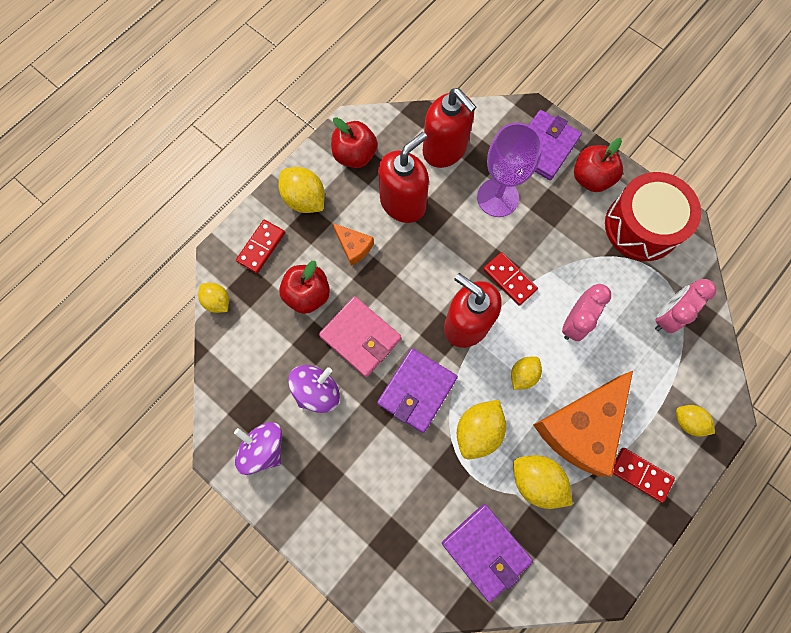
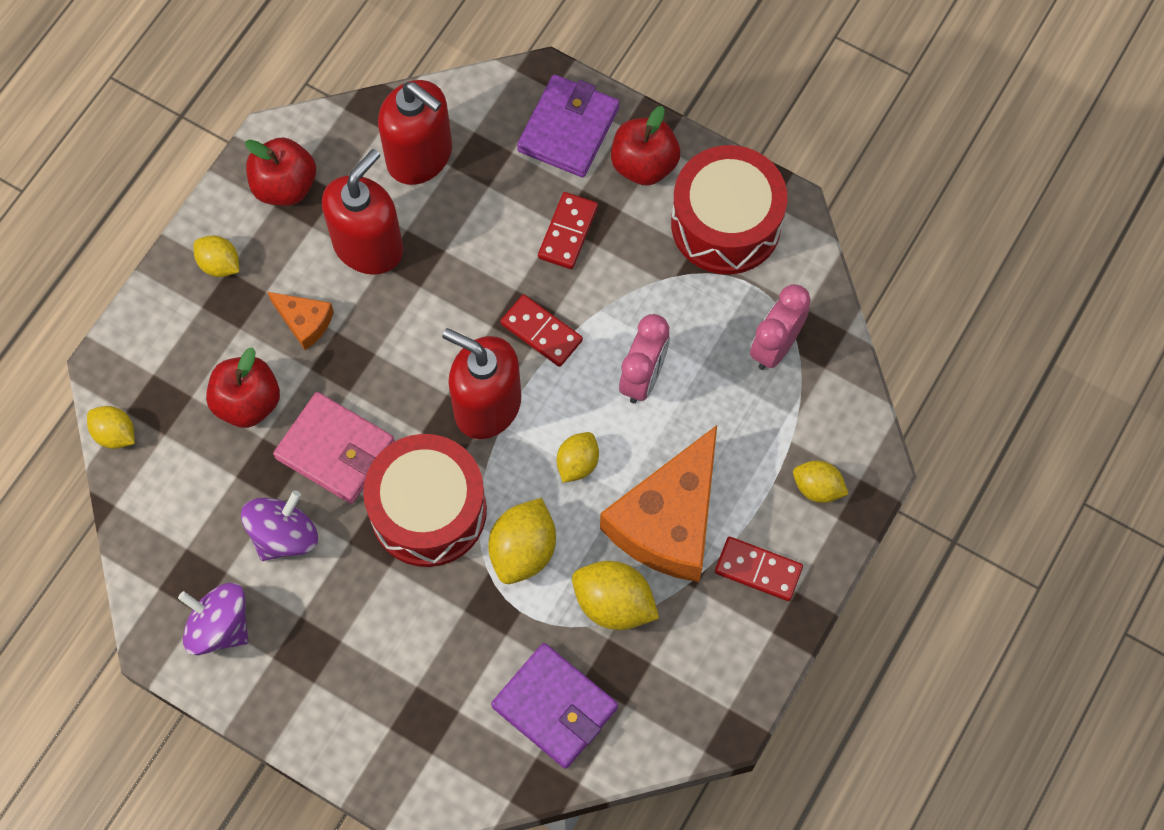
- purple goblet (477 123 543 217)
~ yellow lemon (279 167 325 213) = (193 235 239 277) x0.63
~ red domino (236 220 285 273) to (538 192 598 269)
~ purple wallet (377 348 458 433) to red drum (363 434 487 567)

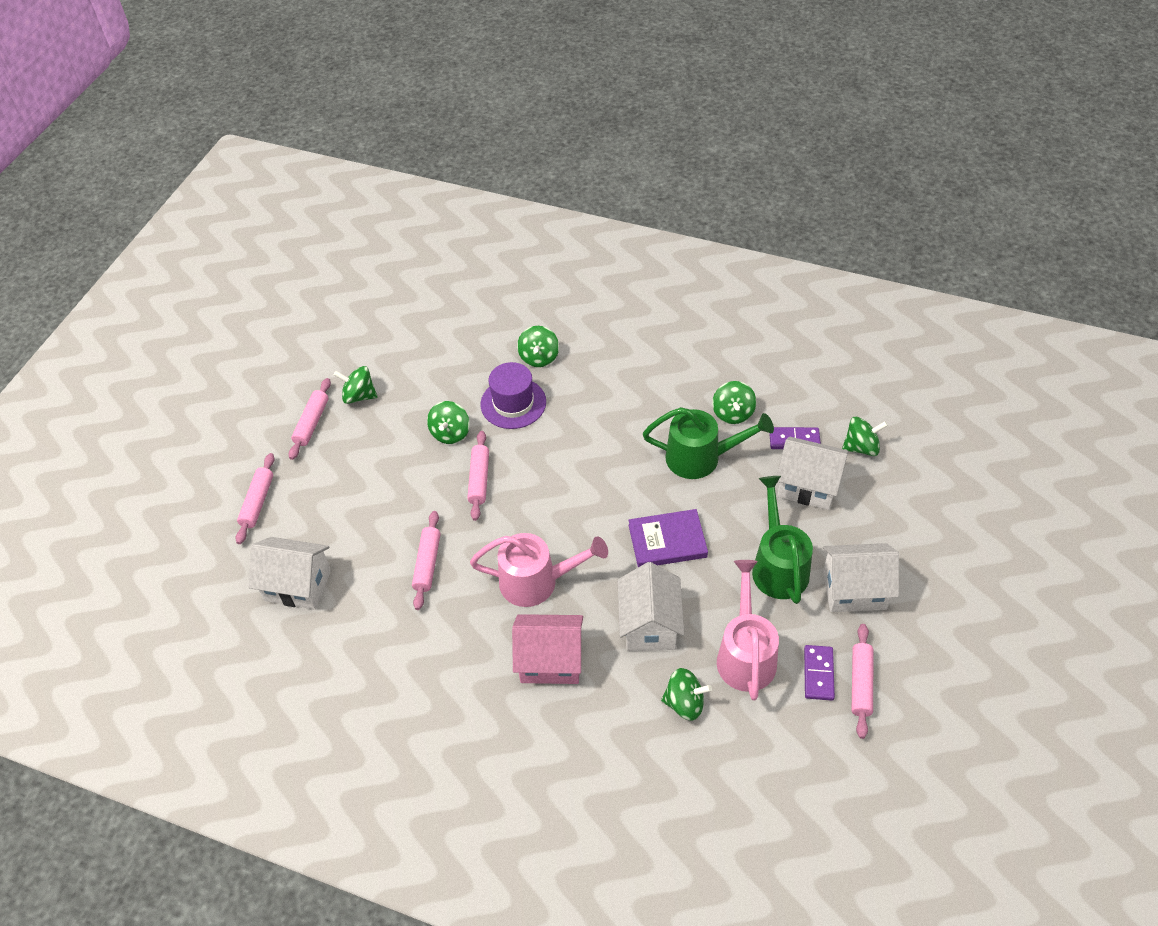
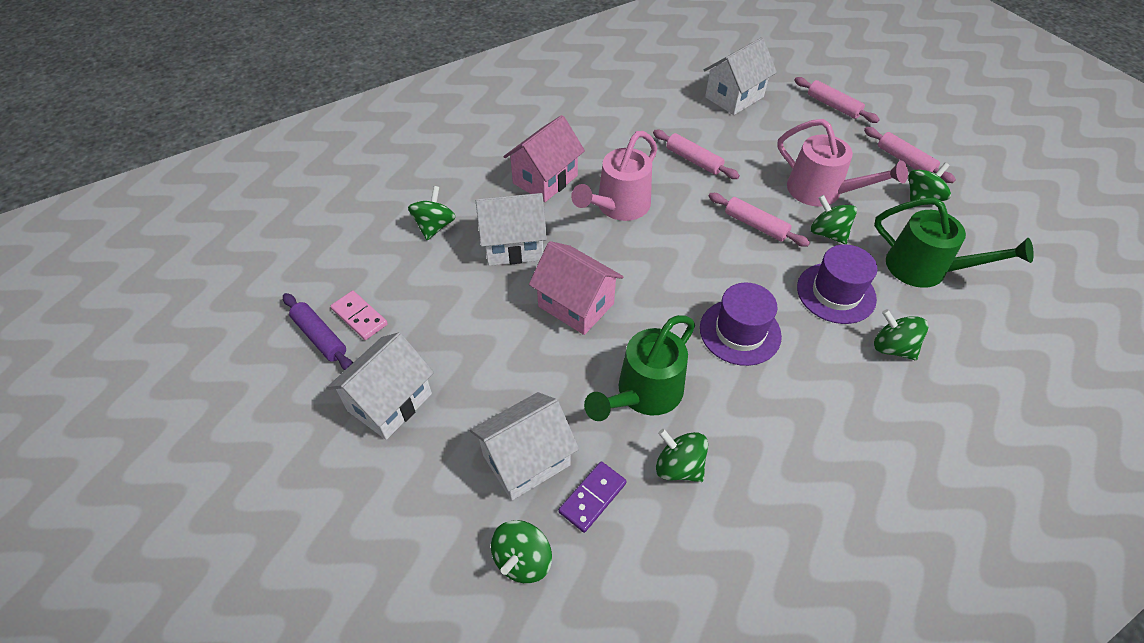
~ green watering can (752 476 813 604) to (874 198 1034 288)
~ purple book (629 509 708 567) to pink house (529 241 623 335)
~ pink watering can (717 560 779 700) to (777 119 908 207)
~ white house (618 562 684 651) = (476 193 547 266) 45 degrees counterclockwise
~ pink rolling pin (852 624 873 739) to purple rolling pin (283 293 353 370)
~ purple domino (804 645 835 701) to pink domino (331 291 388 340)
~ green spinning top (661 668 712 721) = (408 186 456 240) 150 degrees clockwise
+ purple hat (700 283 782 366)

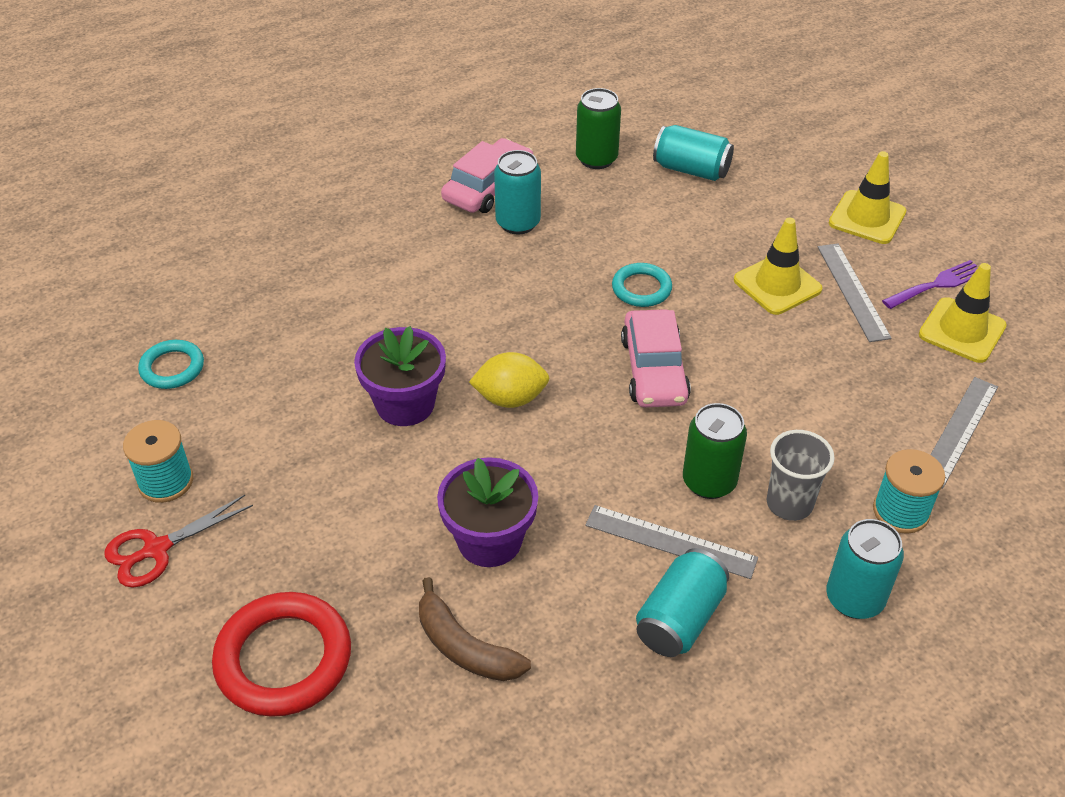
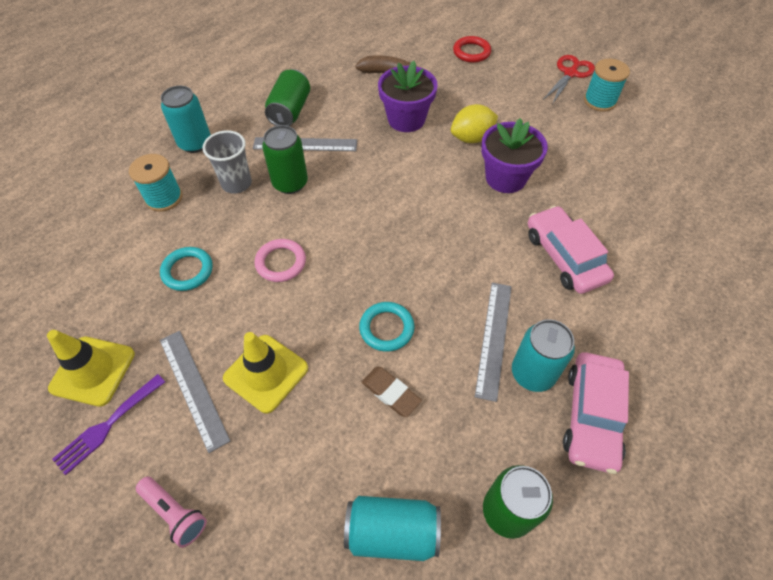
~ yellow traffic cone (829 151 906 244) to pink flashlight (136 477 207 548)
~ pink car (621 309 691 407) to (528 206 614 294)
~ turquoise ring (138 340 204 389) to (160 247 213 291)
~ yellow lemon (469 352 549 408) to (451 104 498 143)
~ grey ruler (930 377 998 489) to (475 283 512 402)
~ turquoise can (636 548 729 657) to green can (265 69 310 126)
~ red ring (212 592 351 717) = (453 36 491 63) x0.57
+ pink ring (255 239 306 282)
+ brown eraser (361 367 422 417)

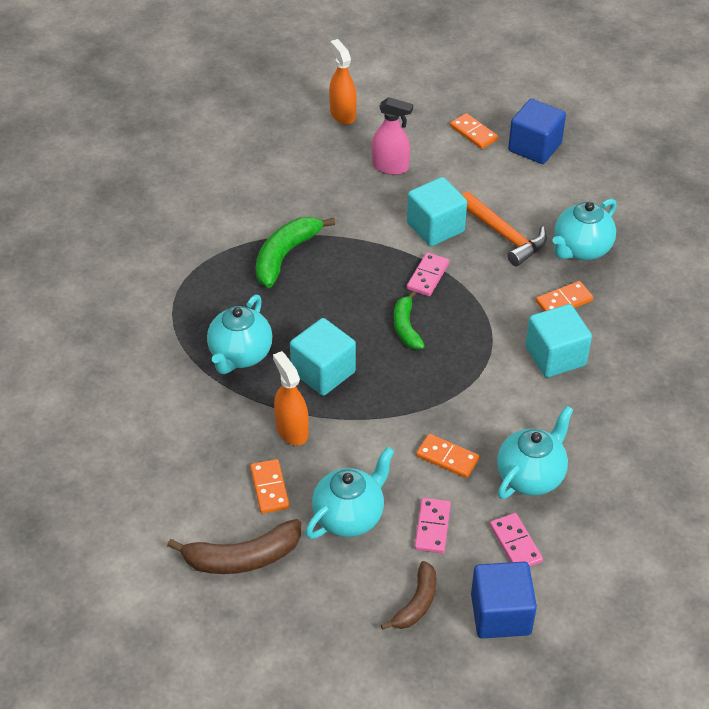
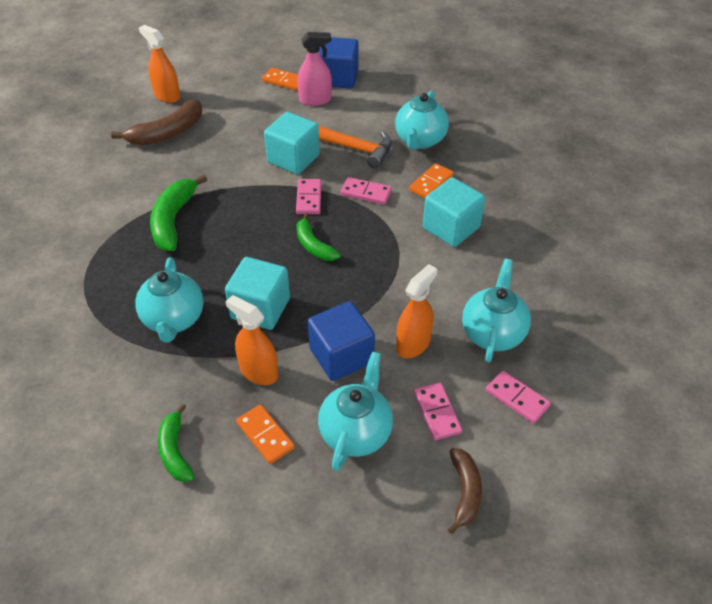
~ pink spray bottle (372 97 413 175) to (297 32 332 106)
~ orange domino (416 434 480 478) to orange spray bottle (396 264 437 358)
~ brown banana (167 519 301 574) to (111 100 202 145)
~ blue cube (471 562 537 638) to (308 301 375 381)
+ pink domino (340 177 392 205)
+ green banana (158 404 195 482)

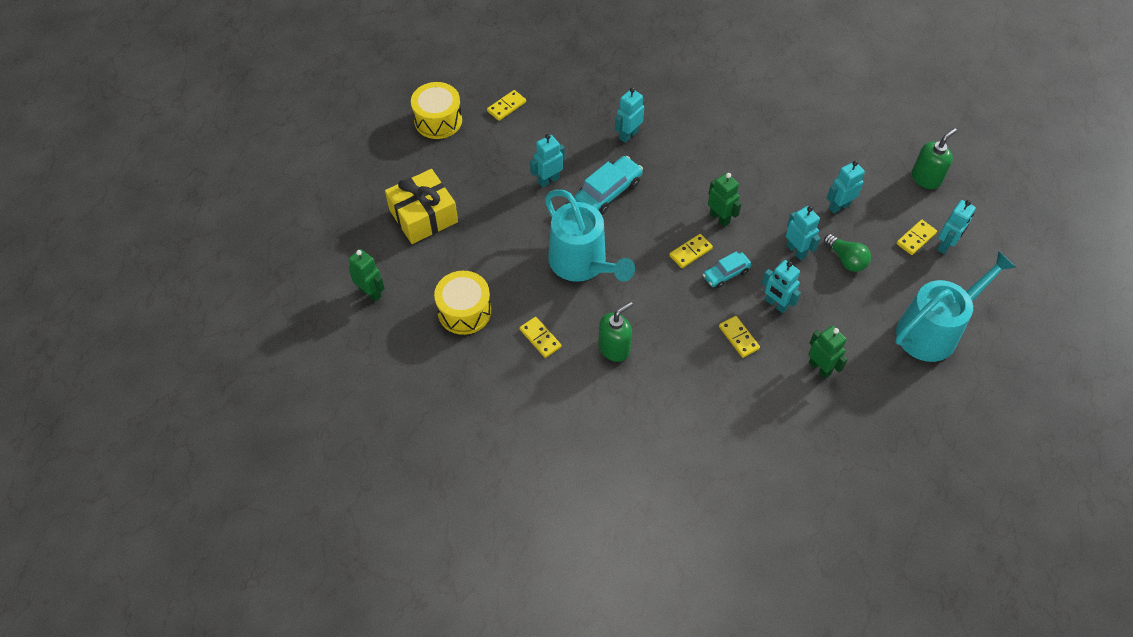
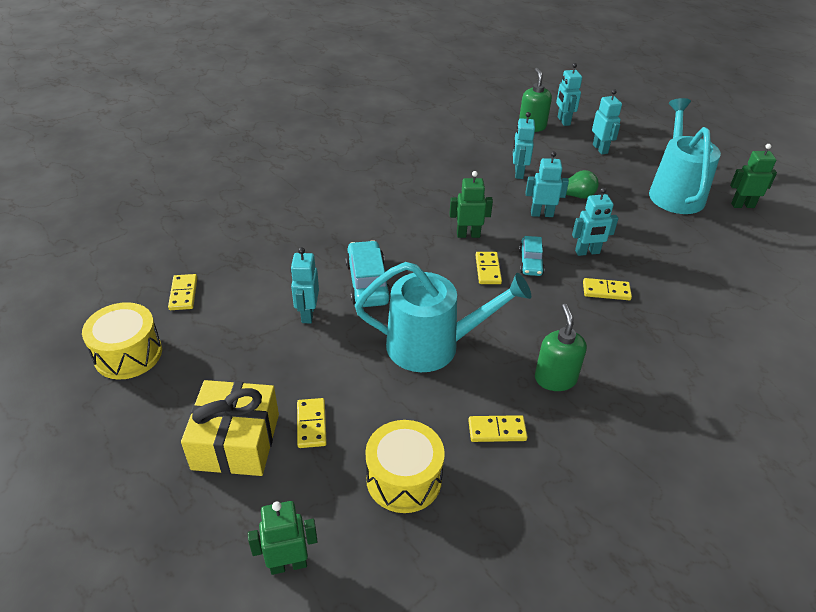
~ turquoise robot (615 88 644 143) to (556 63 582 126)
~ yellow domino (896 220 937 255) to (297 398 327 448)
~ green robot (809 326 848 379) to (730 144 777 208)

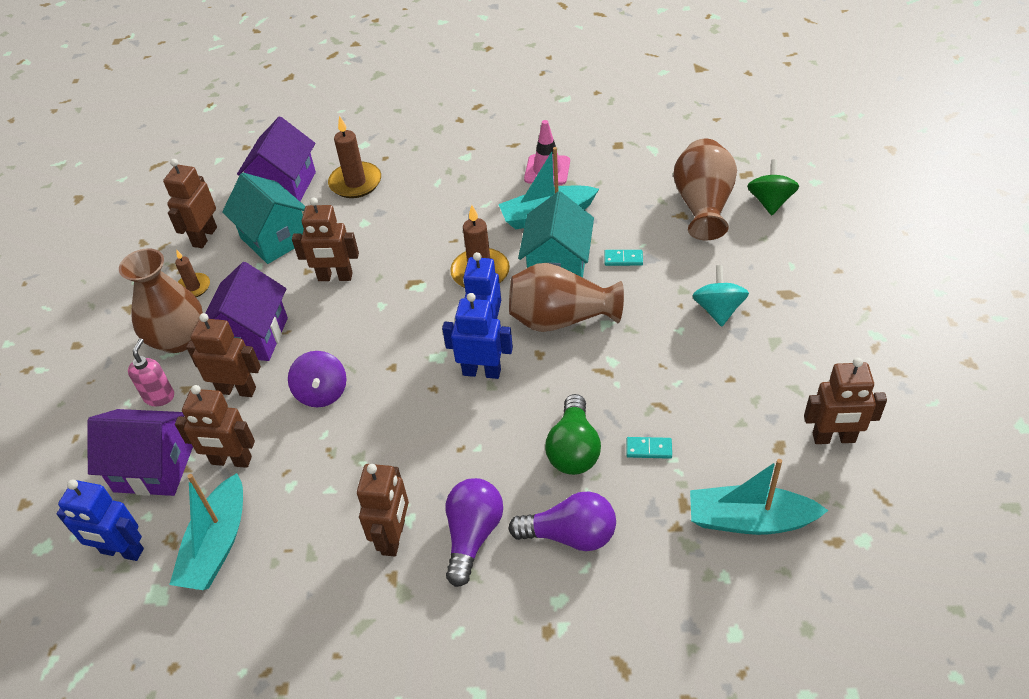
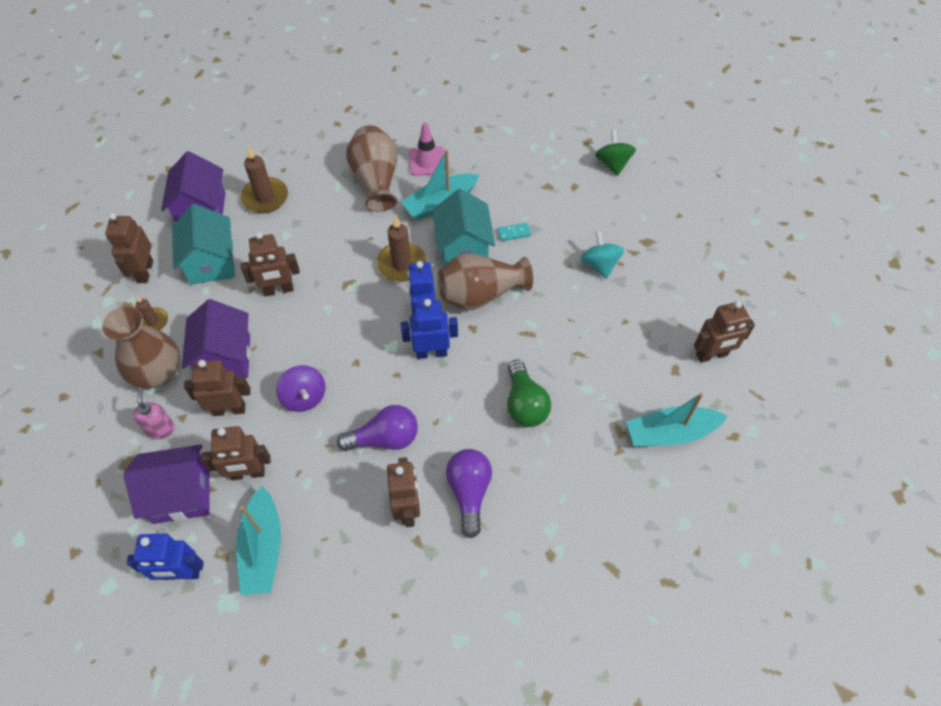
~ brown vase (673 139 737 240) to (346 125 397 212)
~ turquoise house (222 173 306 264) = (172 204 235 285) 45 degrees clockwise
- turquoise domino (627 437 672 459)
~ purple light bulb (508 492 616 551) to (337 405 418 451)

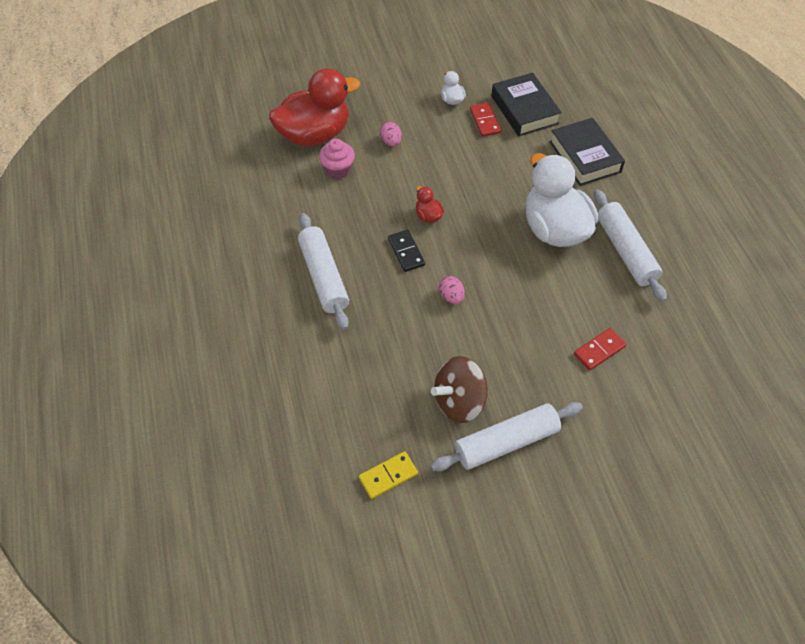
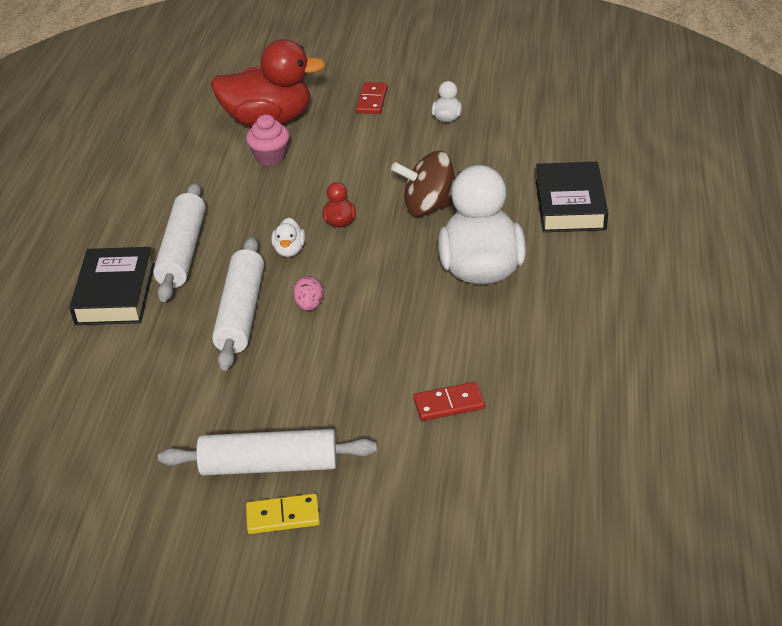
~ black book (491 73 562 136) to (69 247 155 325)
~ red domino (470 103 501 137) to (356 82 388 114)
- pink egg (380 122 402 146)
~ white rolling pin (594 189 667 302) to (212 237 264 371)
~ black domino (388 230 425 272) to white duck (272 218 305 257)
~ brown spinning top (431 356 488 423) to (391 151 456 217)
~ yellow domino (359 451 418 499) to (246 493 320 534)

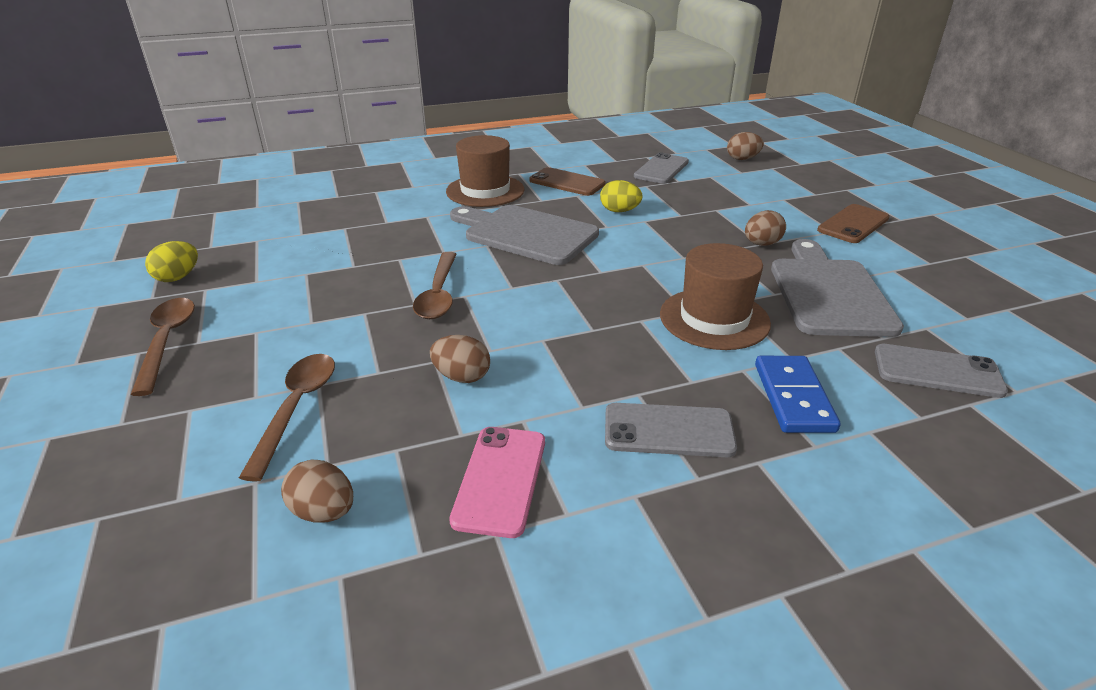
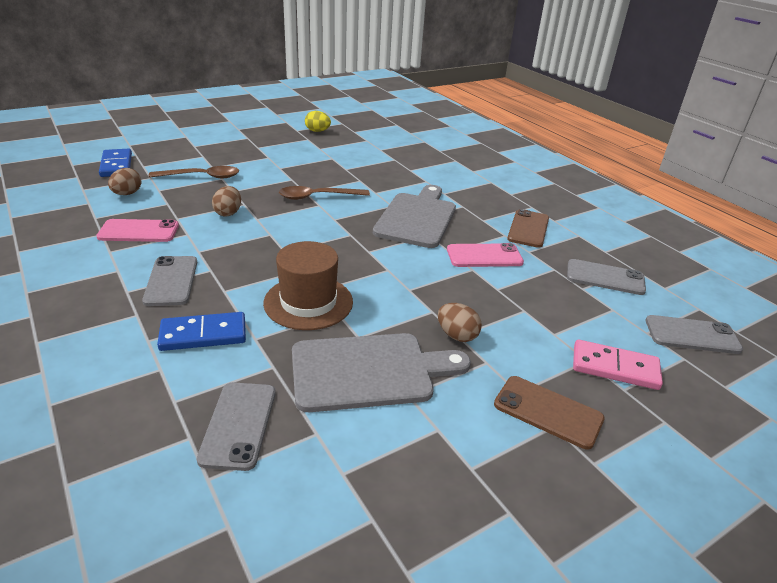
~ brown egg (727 132 764 160) to grey phone (646 315 743 354)
- brown hat (446 135 525 207)
~ yellow egg (600 180 642 212) to pink phone (447 243 524 267)
- brown spoon (131 298 195 396)
+ blue domino (99 149 132 177)
+ pink domino (573 340 663 390)

